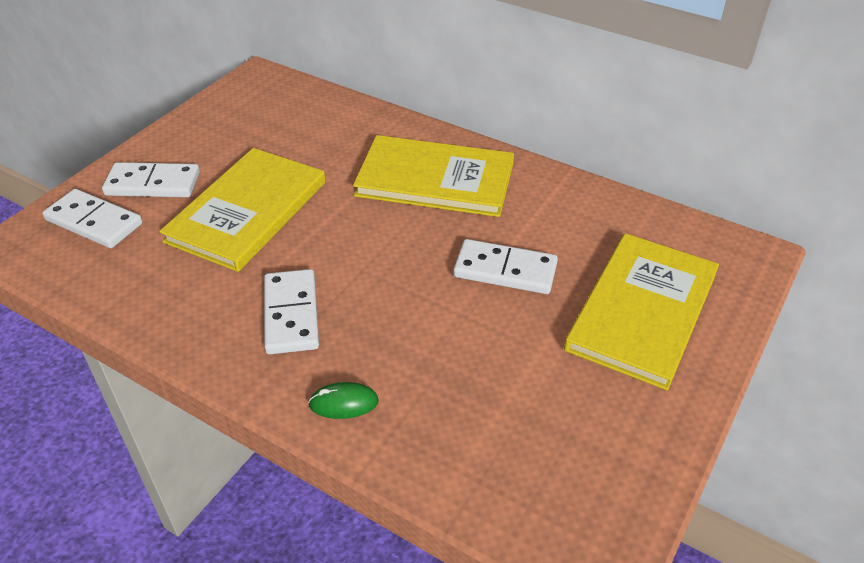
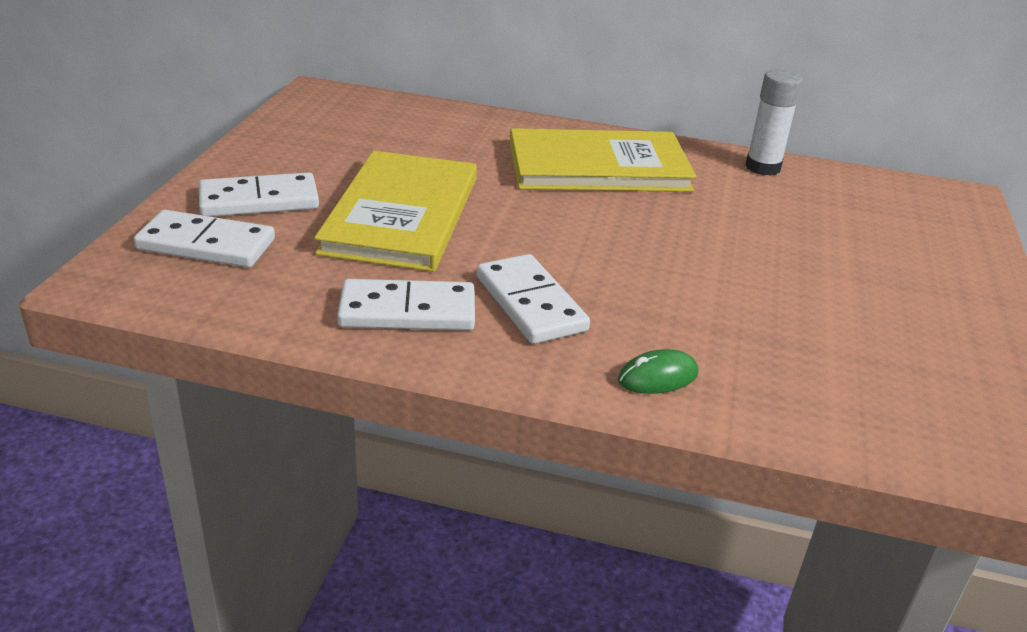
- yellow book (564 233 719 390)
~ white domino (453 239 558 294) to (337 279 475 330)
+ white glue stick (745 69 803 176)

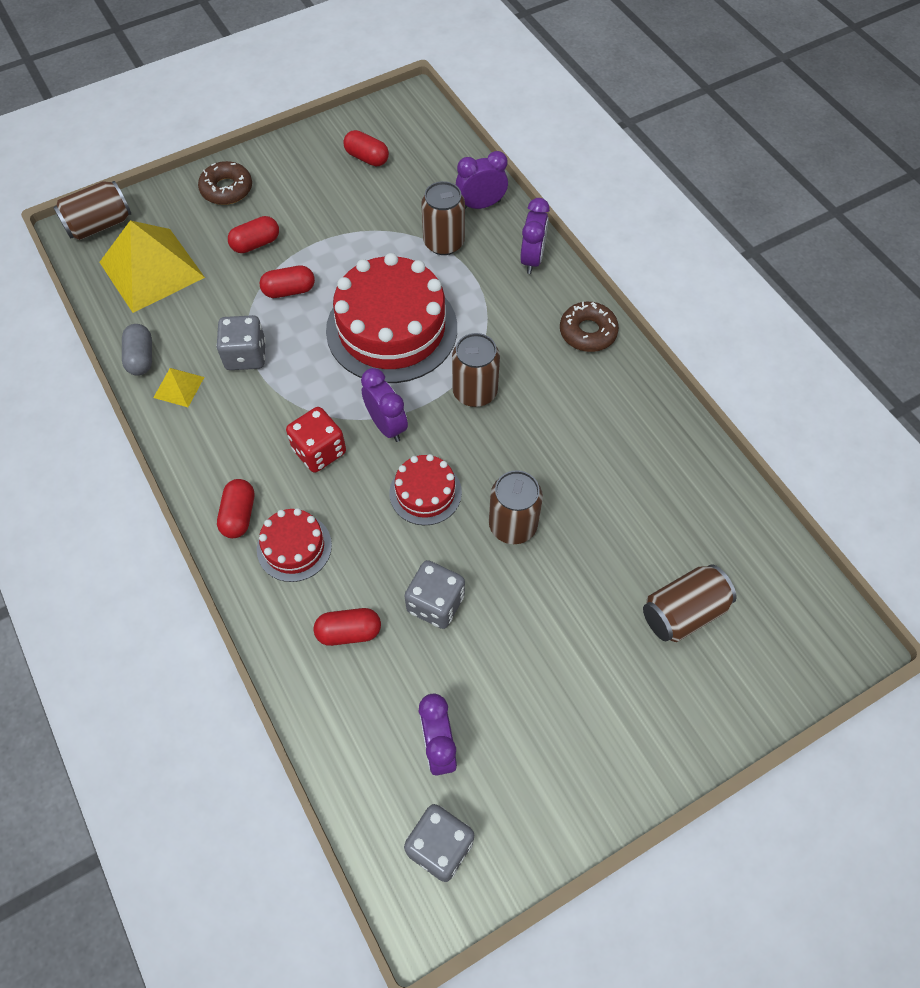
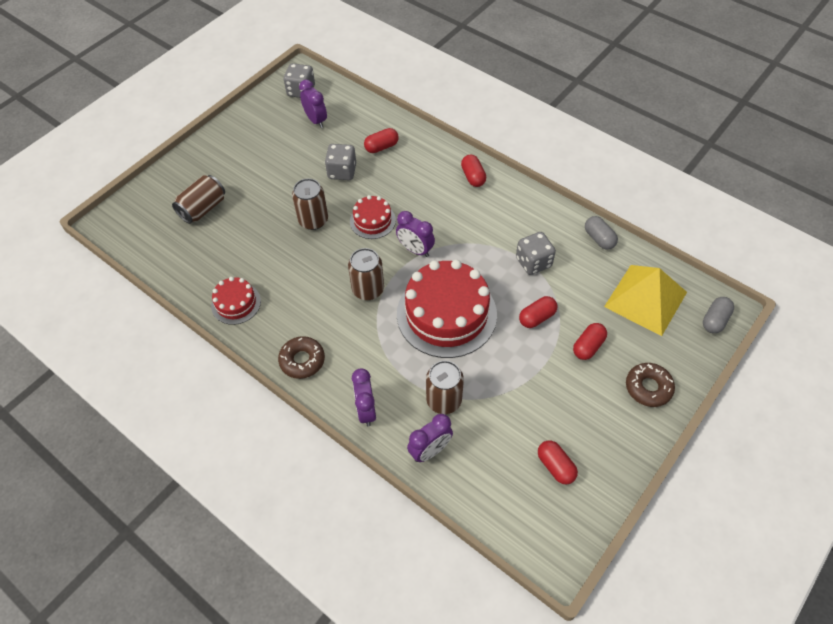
~ red capsule (343 130 389 166) = (538 440 578 485) 45 degrees clockwise
~ brown can (53 181 131 240) to grey capsule (703 297 734 333)
- yellow pyramid (153 368 204 407)
- red dice (286 407 346 473)
~ red cake (257 508 332 582) to (211 277 261 325)

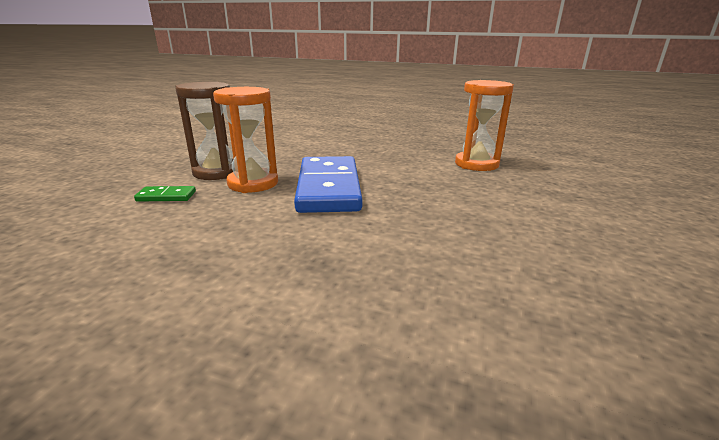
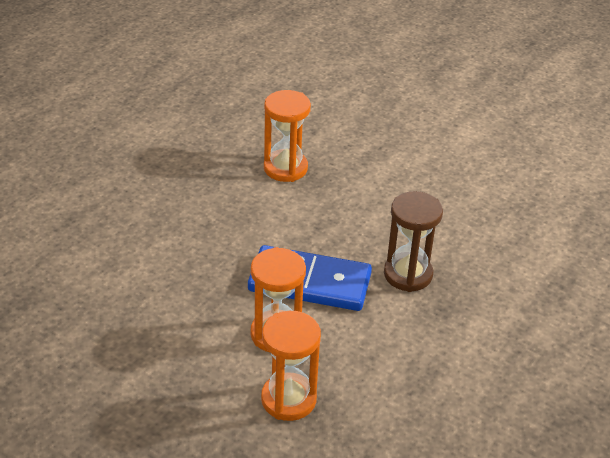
~ brown hourglass (175 82 234 180) to (384 191 443 292)
~ green domino (134 186 196 202) to orange hourglass (261 311 321 421)

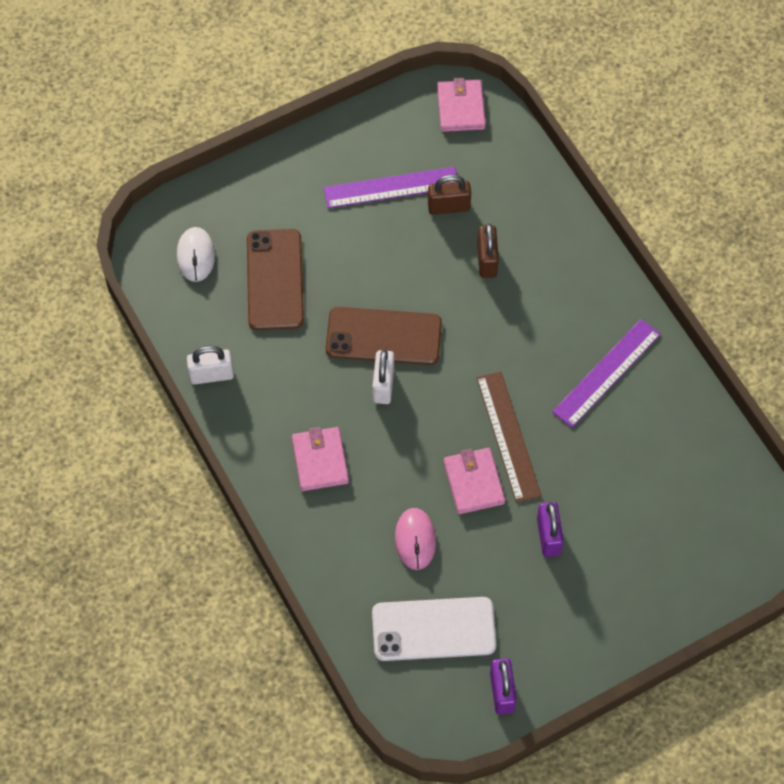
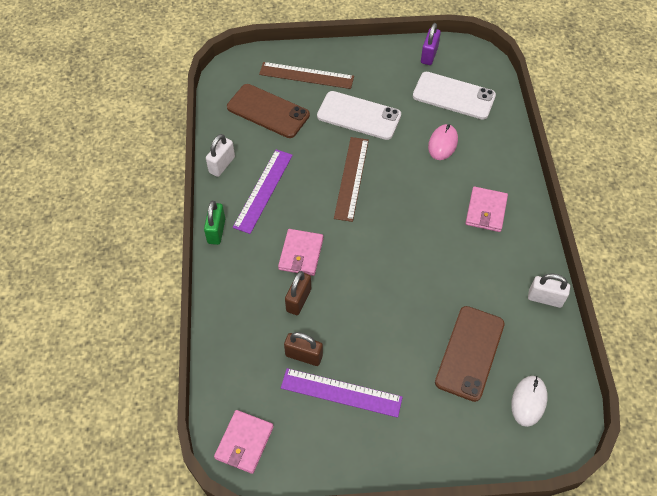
~ brown phone (326 307 442 365) to (227 84 310 138)
~ purple ruler (552 319 661 428) = (233 149 293 234) 45 degrees counterclockwise
~ white padlock (372 350 394 404) to (206 134 235 177)
~ pink wallet (444 448 505 514) to (278 229 323 276)
~ purple padlock (537 502 564 557) to white phone (317 91 401 140)
+ brown ruler (259 62 354 89)
+ green padlock (204 201 225 245)

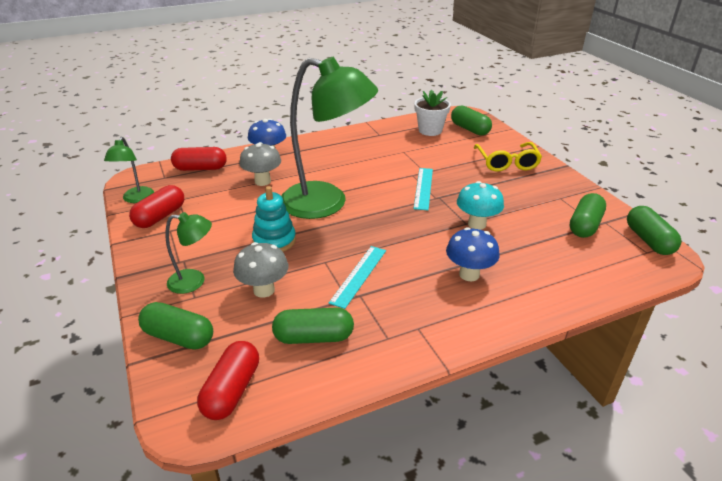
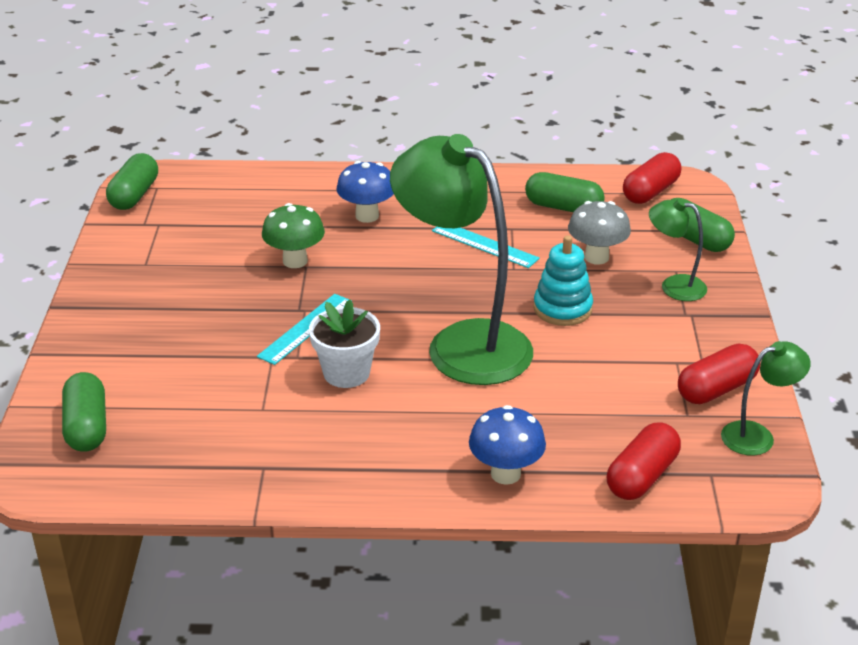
~ white flower pot (414 90 451 136) to (309 300 380 388)
~ green lamp (104 137 154 203) = (721 341 811 456) 45 degrees clockwise
- grey mushroom (239 142 281 186)
- yellow glasses (474 142 542 172)
~ red capsule (171 147 227 171) = (607 422 681 500) 75 degrees counterclockwise
~ turquoise mushroom (457 181 504 230) to green mushroom (262 203 325 268)
- green capsule (570 193 606 238)
~ turquoise ruler (329 246 386 309) = (432 227 540 268) 75 degrees clockwise

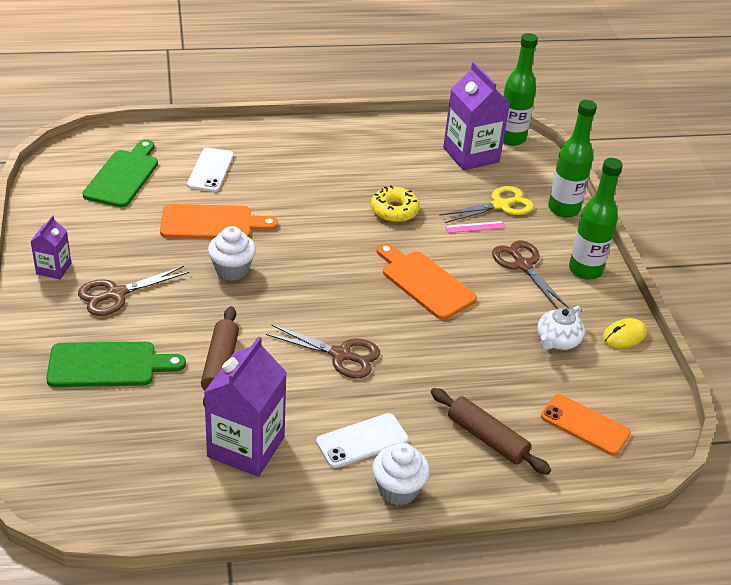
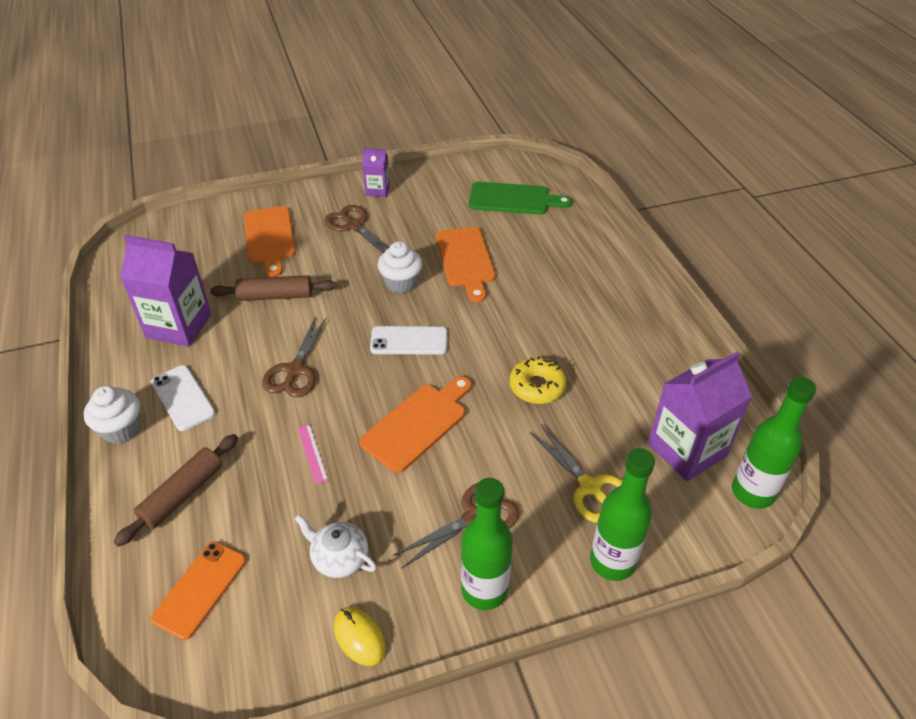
~ white phone (187 148 234 192) to (370 326 447 355)
~ pink ruler (445 221 506 233) to (298 424 328 485)
~ green cutting board (46 342 186 387) to orange cutting board (244 206 296 277)

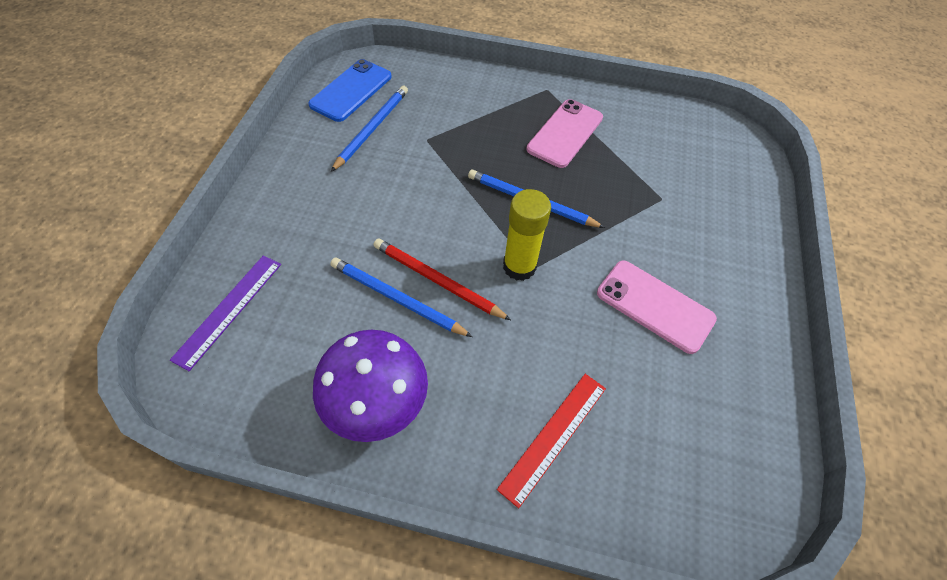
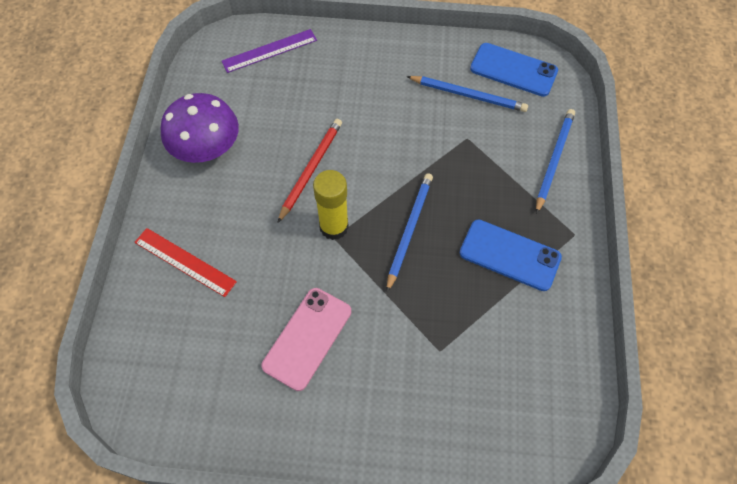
~ pink phone (526 99 603 168) to blue phone (460 219 562 291)
~ purple ruler (170 255 281 371) = (221 29 317 73) 45 degrees counterclockwise
~ blue pencil (330 258 473 337) to (536 109 575 214)

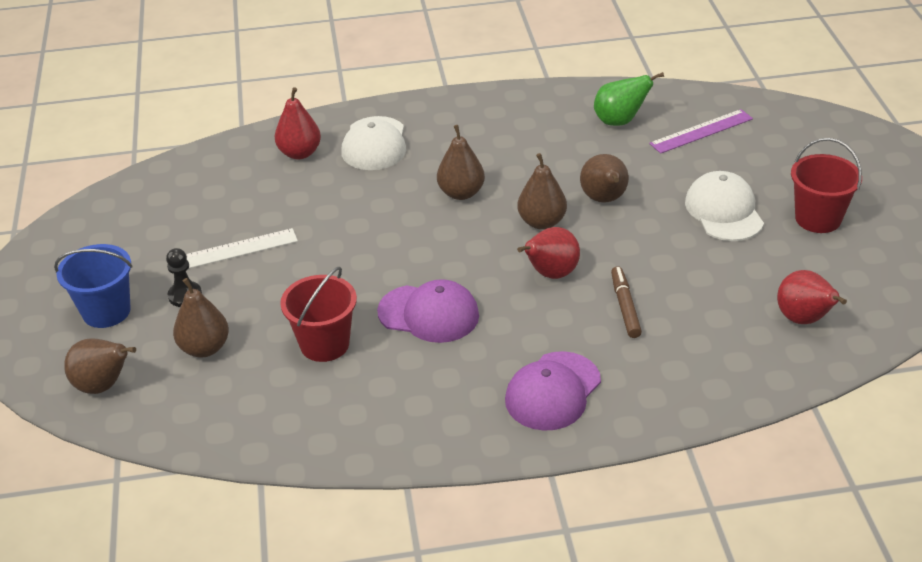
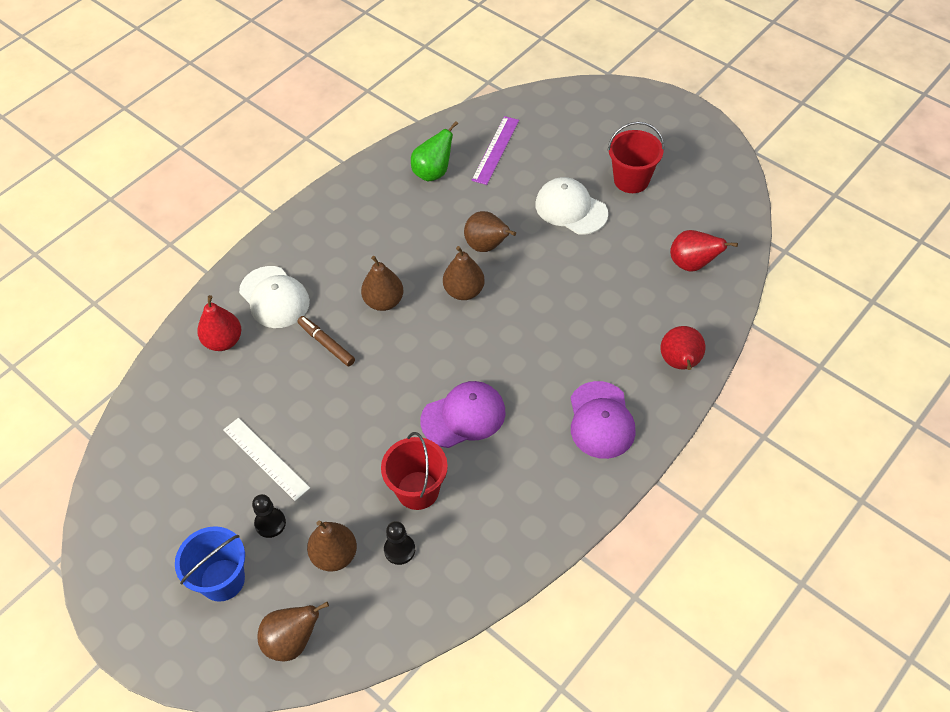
~ red pear (517 227 580 279) to (660 326 705 370)
~ white ruler (186 228 298 269) = (223 418 310 501) 75 degrees counterclockwise
~ brown marker (611 266 642 338) to (297 316 355 366)
+ black pawn (384 521 415 565)

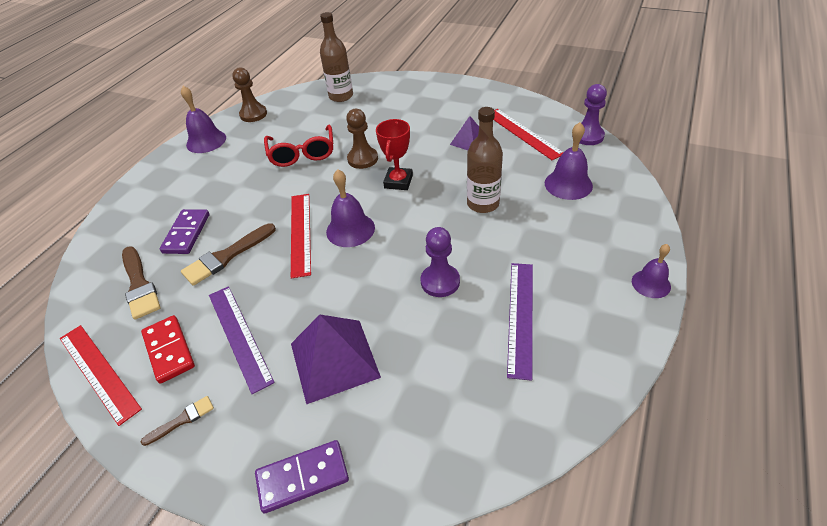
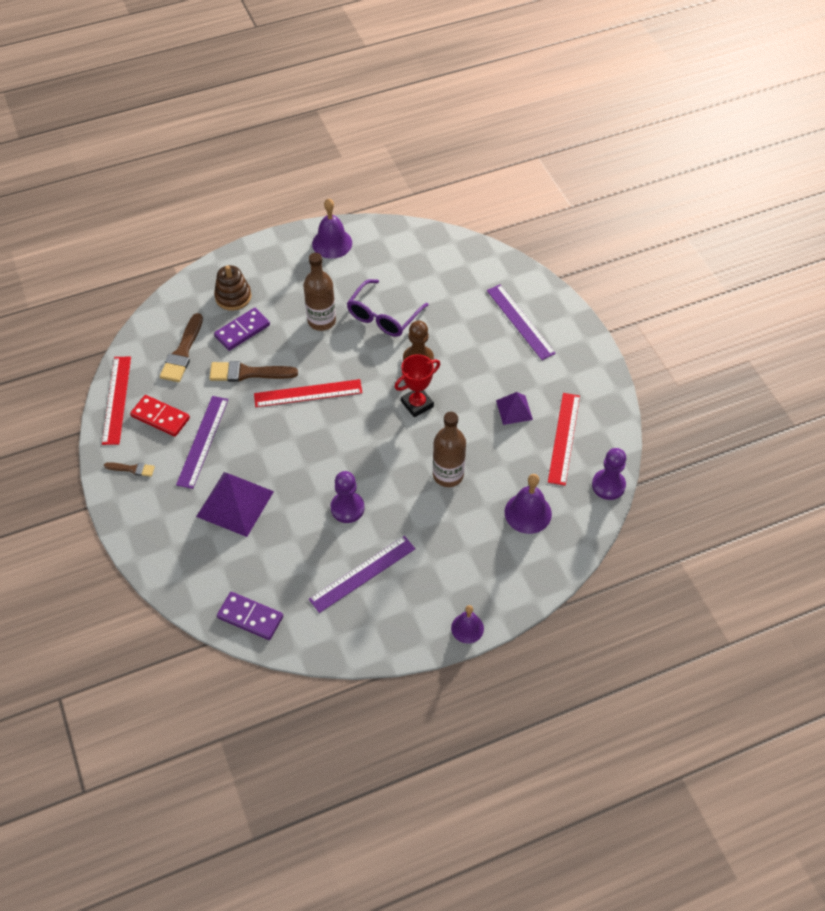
~ brown bottle (320 12 353 102) to (303 253 336 331)
- brown pawn (232 67 267 122)
~ red glasses (264 124 333 167) to purple glasses (347 279 429 337)
- purple bell (326 169 375 247)
~ red ruler (291 194 311 279) = (254 379 363 407) 45 degrees clockwise
~ red domino (141 315 195 384) = (130 395 190 437) 75 degrees counterclockwise
~ purple domino (255 440 349 514) to (217 592 283 640)
+ brown stacking toy (214 265 251 311)
+ purple ruler (487 284 556 360)

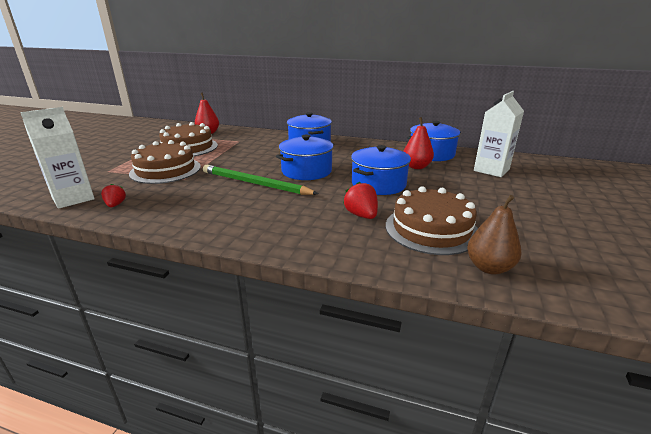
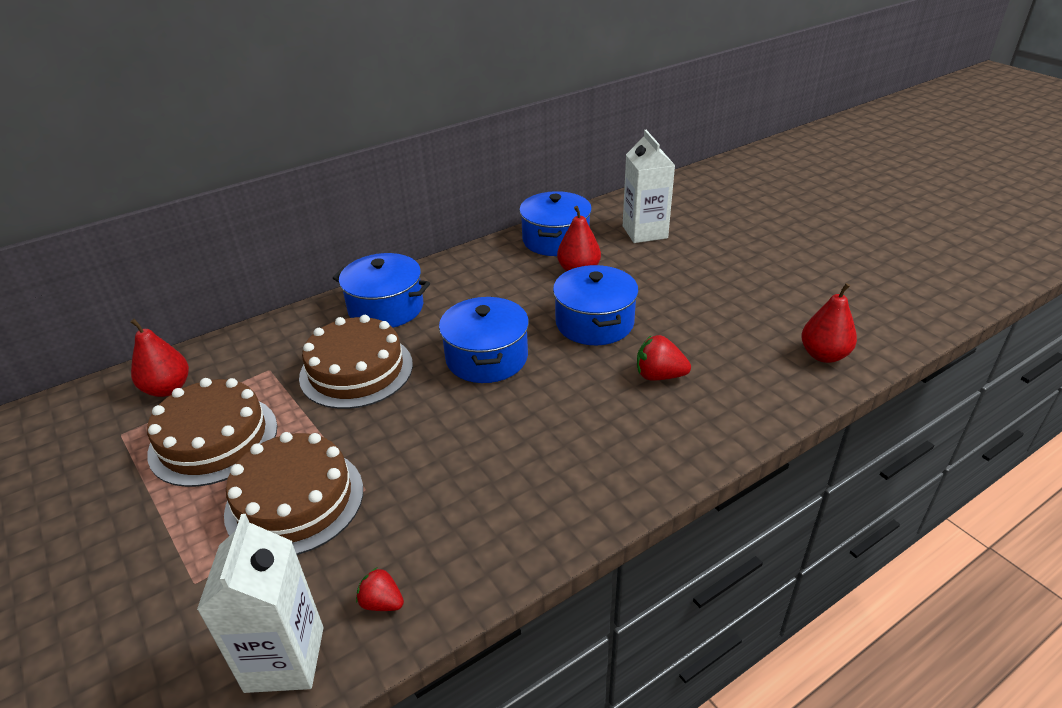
- green pencil (203 165 318 195)
~ brown cake (386 186 478 255) to (299 315 413 409)
~ brown pear (467 195 522 274) to red pear (801 283 857 363)

